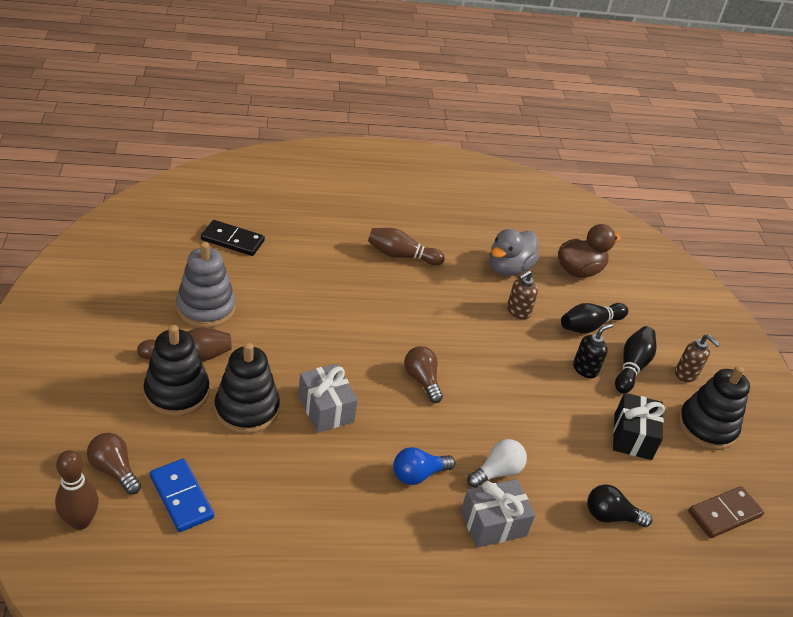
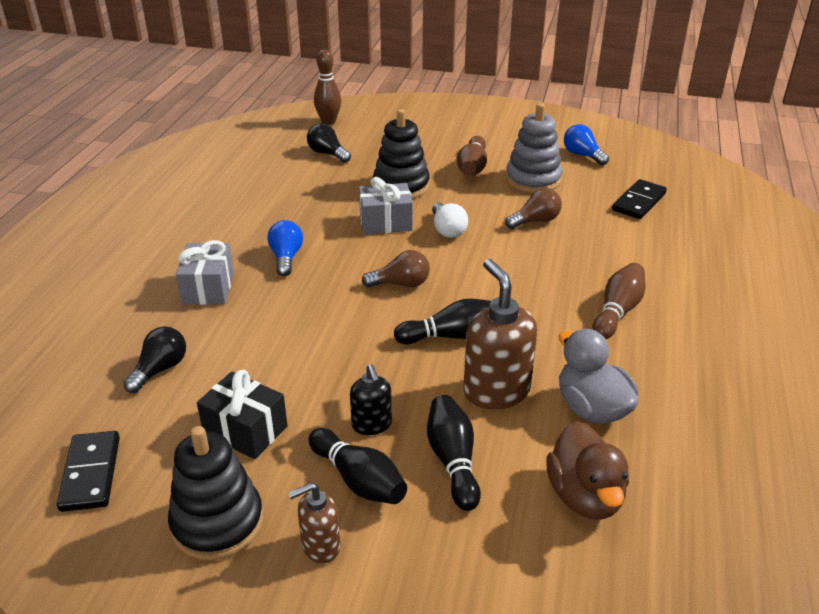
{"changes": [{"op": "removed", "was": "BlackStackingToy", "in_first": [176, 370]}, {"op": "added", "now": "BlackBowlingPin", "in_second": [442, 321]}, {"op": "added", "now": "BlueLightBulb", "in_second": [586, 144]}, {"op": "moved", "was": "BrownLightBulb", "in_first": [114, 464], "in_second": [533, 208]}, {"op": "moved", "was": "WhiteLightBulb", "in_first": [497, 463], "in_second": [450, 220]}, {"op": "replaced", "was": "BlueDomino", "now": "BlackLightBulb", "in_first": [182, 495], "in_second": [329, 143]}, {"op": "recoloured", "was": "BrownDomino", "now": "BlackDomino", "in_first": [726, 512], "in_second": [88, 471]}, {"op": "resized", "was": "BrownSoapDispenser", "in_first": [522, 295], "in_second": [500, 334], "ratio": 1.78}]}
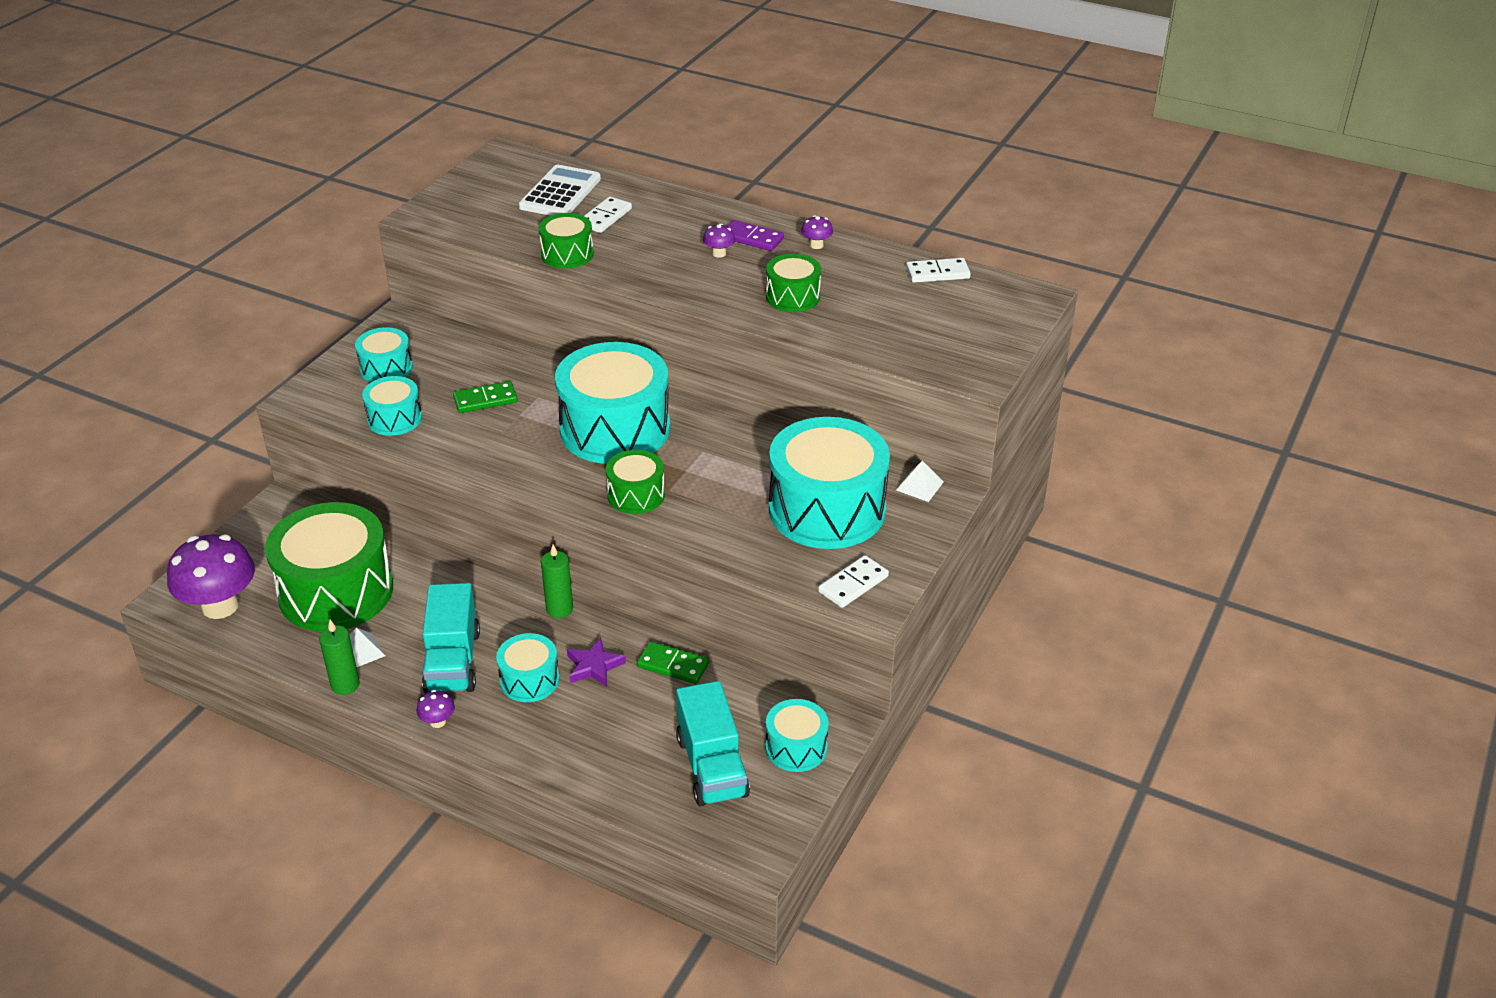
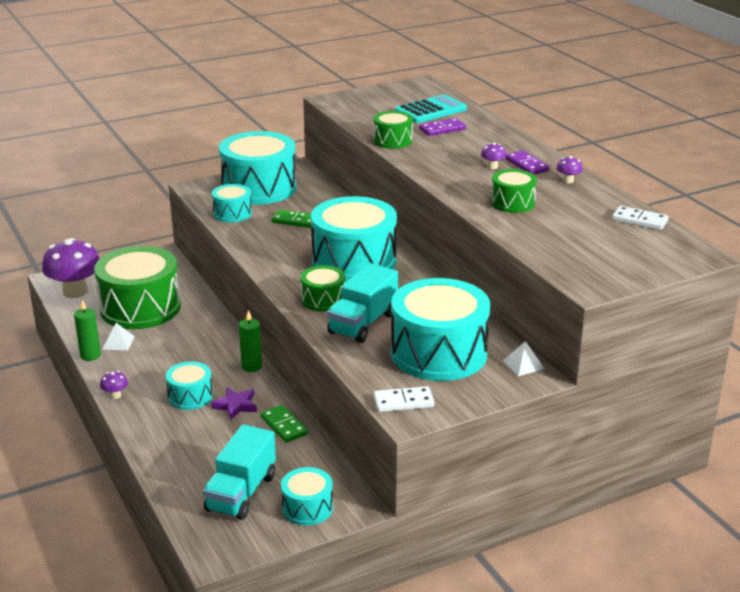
{"changes": [{"op": "moved", "was": "TurquoiseTruck", "in_first": [451, 638], "in_second": [362, 303]}, {"op": "recoloured", "was": "WhiteCalculator", "now": "TurquoiseCalculator", "in_first": [560, 190], "in_second": [431, 109]}, {"op": "recoloured", "was": "WhiteDomino", "now": "PurpleDomino", "in_first": [608, 215], "in_second": [442, 127]}, {"op": "resized", "was": "TurquoiseDrum", "in_first": [384, 354], "in_second": [258, 168], "ratio": 2.02}]}
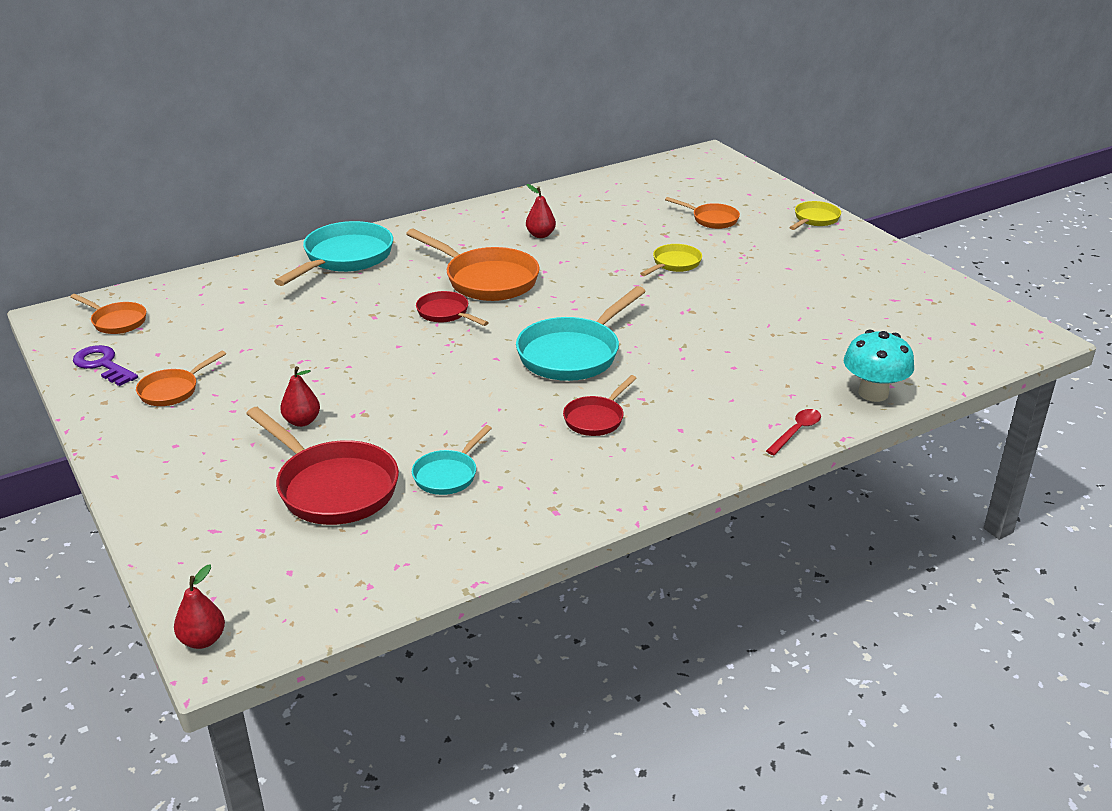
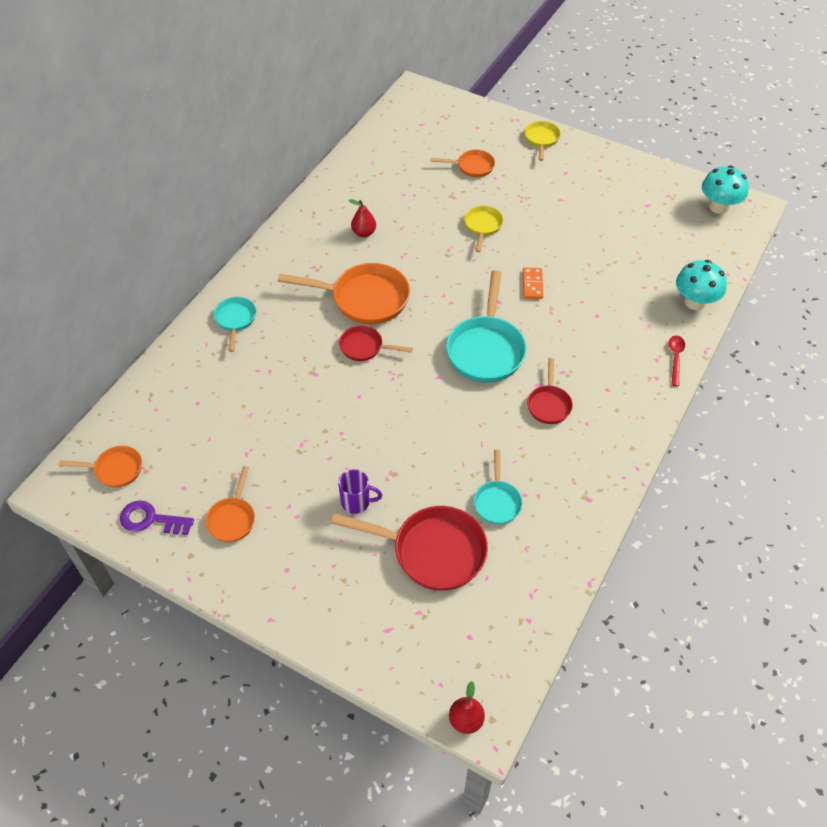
{"changes": [{"op": "added", "now": "OrangeDomino", "in_second": [533, 283]}, {"op": "added", "now": "TurquoiseMushroom", "in_second": [725, 189]}, {"op": "replaced", "was": "RedPear", "now": "PurpleMug", "in_first": [300, 396], "in_second": [360, 491]}, {"op": "resized", "was": "TurquoisePan", "in_first": [333, 253], "in_second": [235, 324], "ratio": 0.54}]}
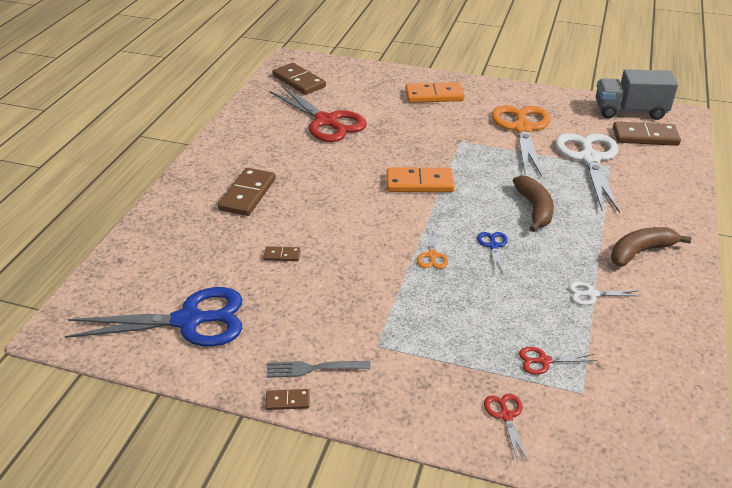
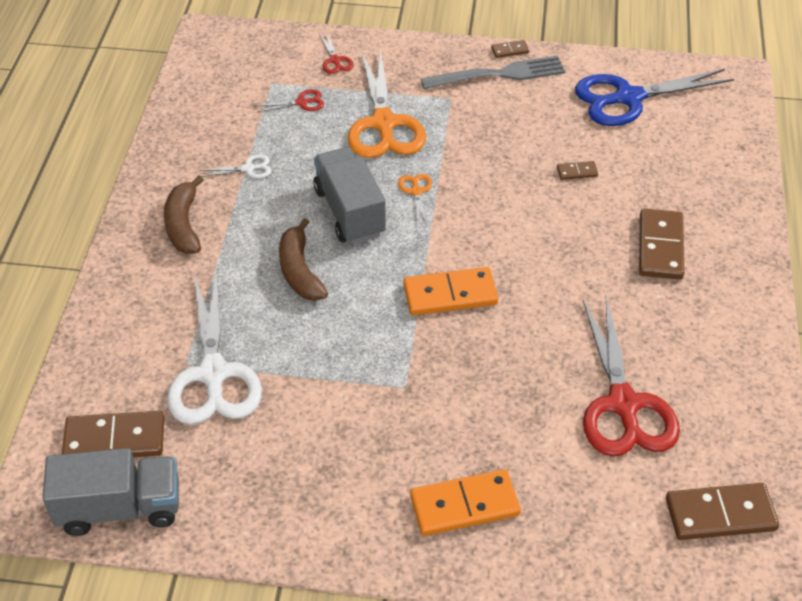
{"changes": [{"op": "moved", "was": "OrangeScissors", "in_first": [521, 141], "in_second": [387, 104]}, {"op": "replaced", "was": "BlueScissors", "now": "GreyTruck", "in_first": [492, 253], "in_second": [349, 195]}, {"op": "turned", "was": "RedScissors", "in_first": [318, 113], "in_second": [631, 377], "clockwise": -135}, {"op": "turned", "was": "BrownDomino", "in_first": [299, 79], "in_second": [722, 511], "clockwise": -45}, {"op": "turned", "was": "BrownBanana", "in_first": [651, 246], "in_second": [184, 214], "clockwise": 120}, {"op": "resized", "was": "GreyFork", "in_first": [318, 369], "in_second": [493, 72], "ratio": 1.63}]}
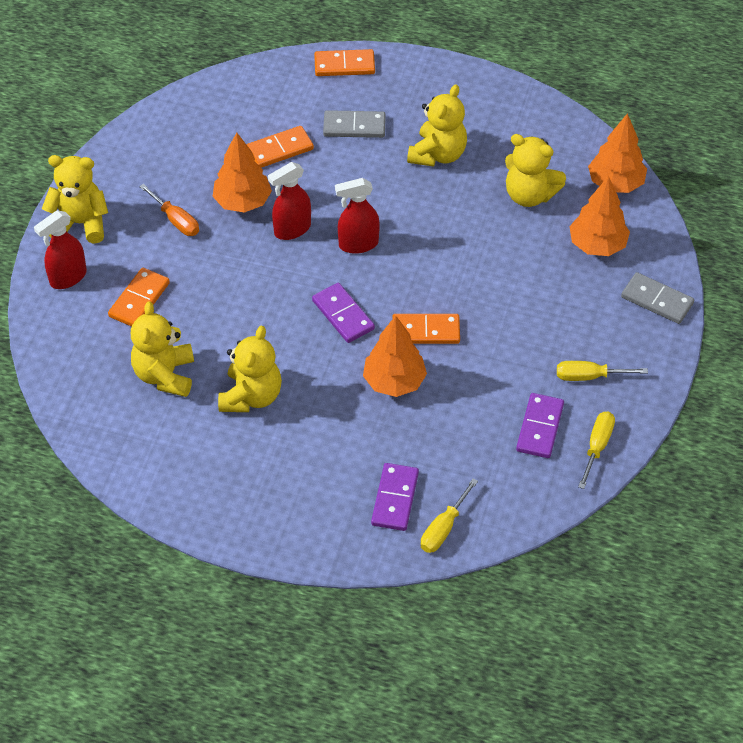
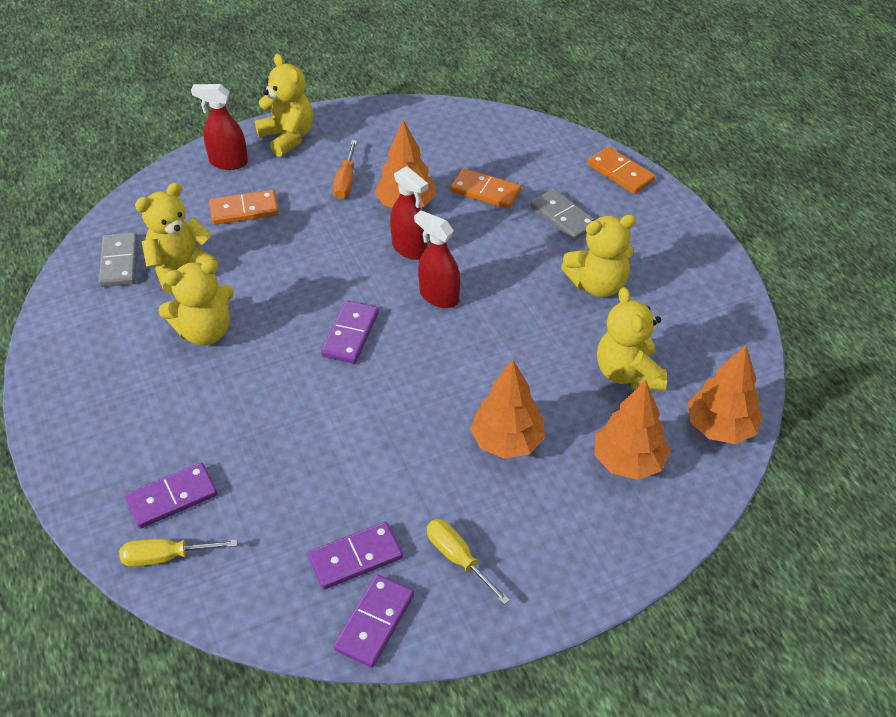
{"changes": [{"op": "removed", "was": "OrangeDomino", "in_first": [426, 329]}, {"op": "moved", "was": "OrangeTree", "in_first": [395, 356], "in_second": [507, 409]}, {"op": "moved", "was": "GreyDomino", "in_first": [657, 298], "in_second": [118, 259]}, {"op": "replaced", "was": "YellowScrewdriver", "now": "PurpleDomino", "in_first": [596, 450], "in_second": [373, 621]}, {"op": "turned", "was": "RedSprayBottle", "in_first": [289, 201], "in_second": [409, 213], "clockwise": -150}]}
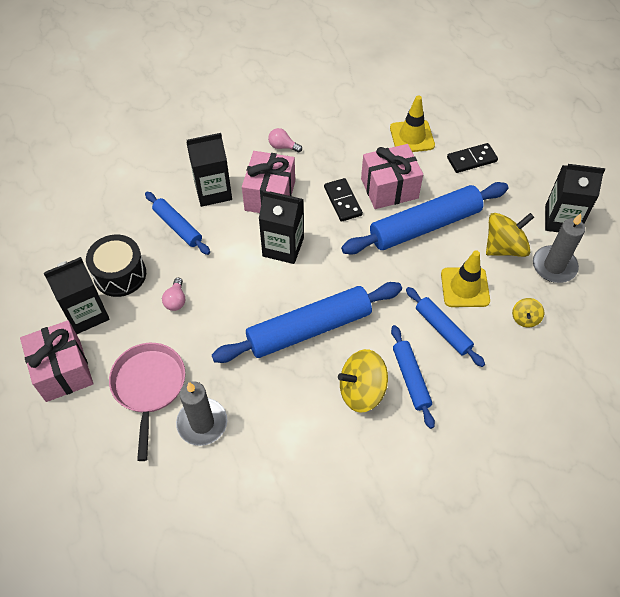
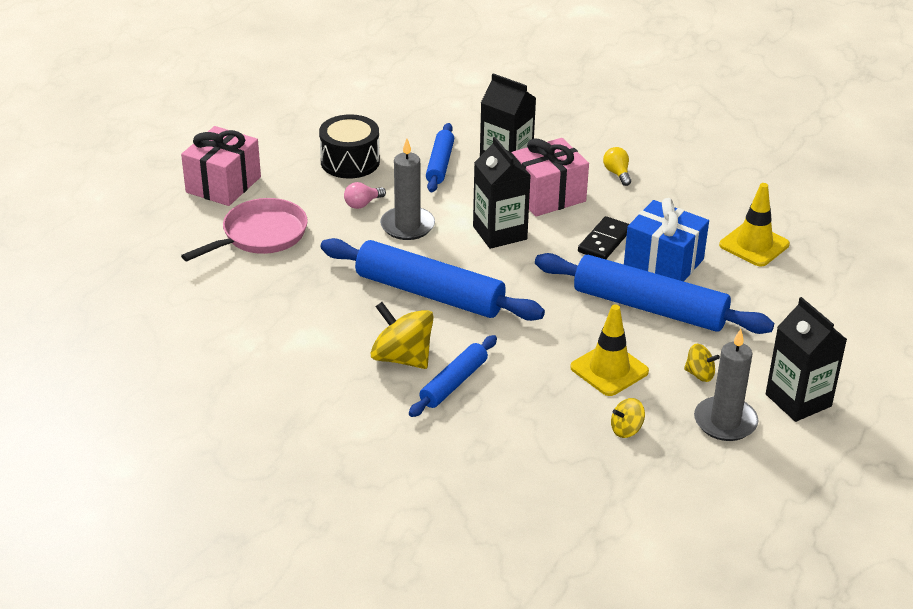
{"changes": [{"op": "removed", "was": "BlackCarton", "in_first": [77, 295]}, {"op": "removed", "was": "BlueRollingPin", "in_first": [445, 327]}, {"op": "removed", "was": "BlackDomino", "in_first": [472, 158]}, {"op": "moved", "was": "GreyCandle", "in_first": [201, 413], "in_second": [407, 189]}, {"op": "recoloured", "was": "PinkLightBulb", "now": "YellowLightBulb", "in_first": [285, 140], "in_second": [617, 166]}, {"op": "recoloured", "was": "PinkGift", "now": "BlueGift", "in_first": [392, 176], "in_second": [666, 240]}, {"op": "resized", "was": "YellowSpinningTop", "in_first": [510, 235], "in_second": [702, 363], "ratio": 0.52}]}
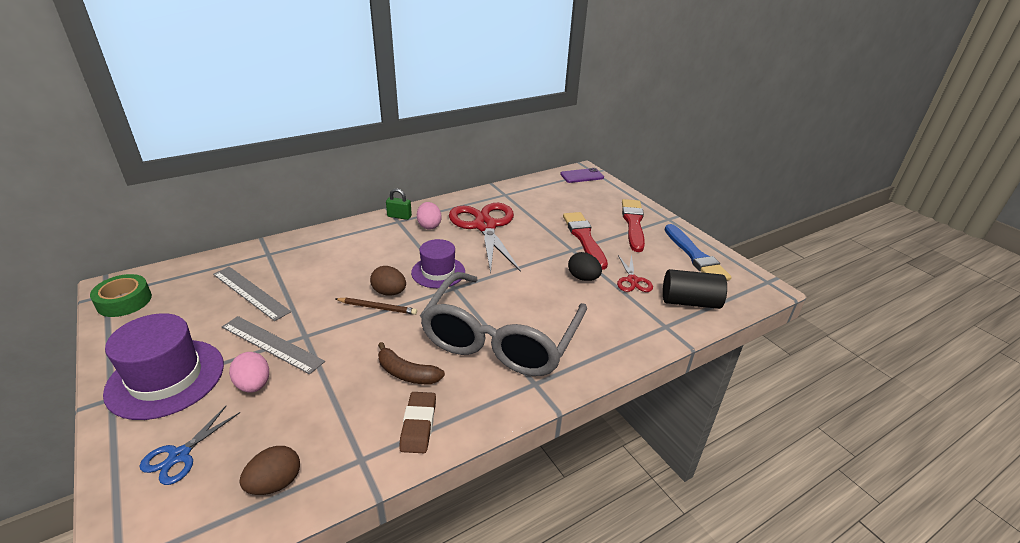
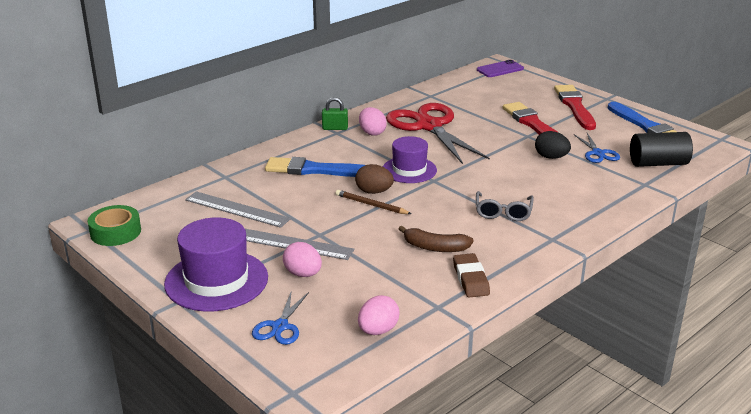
{"changes": [{"op": "added", "now": "BlueBrush", "in_second": [315, 167]}, {"op": "recoloured", "was": "BrownEgg", "now": "PinkEgg", "in_first": [269, 470], "in_second": [379, 315]}, {"op": "recoloured", "was": "RedScissors", "now": "BlueScissors", "in_first": [635, 273], "in_second": [597, 148]}, {"op": "turned", "was": "BrownPencil", "in_first": [376, 306], "in_second": [373, 202], "clockwise": -150}, {"op": "resized", "was": "GreyGlasses", "in_first": [503, 324], "in_second": [505, 206], "ratio": 0.4}]}
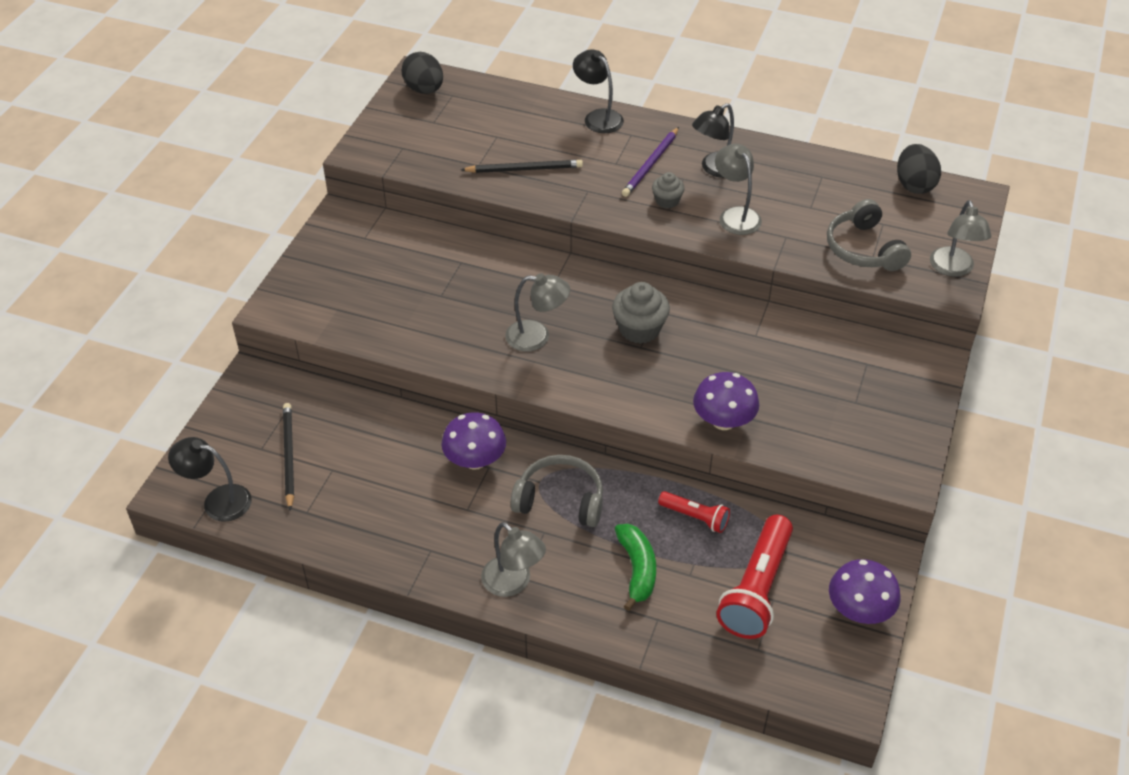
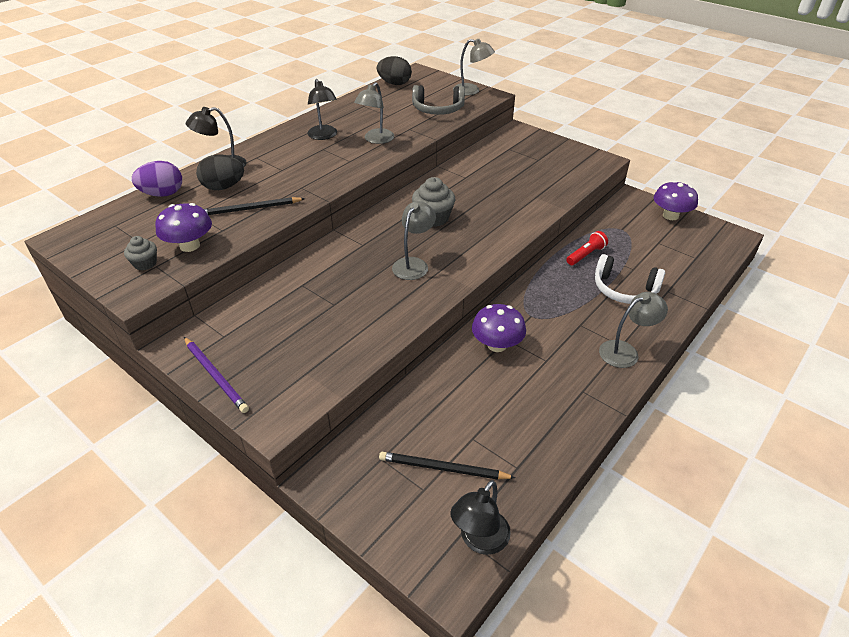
{"changes": [{"op": "removed", "was": "GreyHeadphones", "in_first": [557, 491]}, {"op": "removed", "was": "RedFlashlight", "in_first": [754, 577]}, {"op": "added", "now": "PurpleEgg", "in_second": [157, 179]}, {"op": "moved", "was": "BlackEgg", "in_first": [422, 73], "in_second": [220, 172]}, {"op": "moved", "was": "PurplePencil", "in_first": [650, 162], "in_second": [216, 375]}, {"op": "moved", "was": "GreyCupcake", "in_first": [668, 190], "in_second": [140, 253]}, {"op": "moved", "was": "PurpleMushroom", "in_first": [726, 401], "in_second": [183, 227]}, {"op": "replaced", "was": "GreenBanana", "now": "WhiteHeadphones", "in_first": [635, 567], "in_second": [630, 279]}, {"op": "turned", "was": "BlackPencil", "in_first": [522, 166], "in_second": [254, 206], "clockwise": -120}, {"op": "turned", "was": "GreyLamp", "in_first": [738, 189], "in_second": [374, 113], "clockwise": -60}]}
